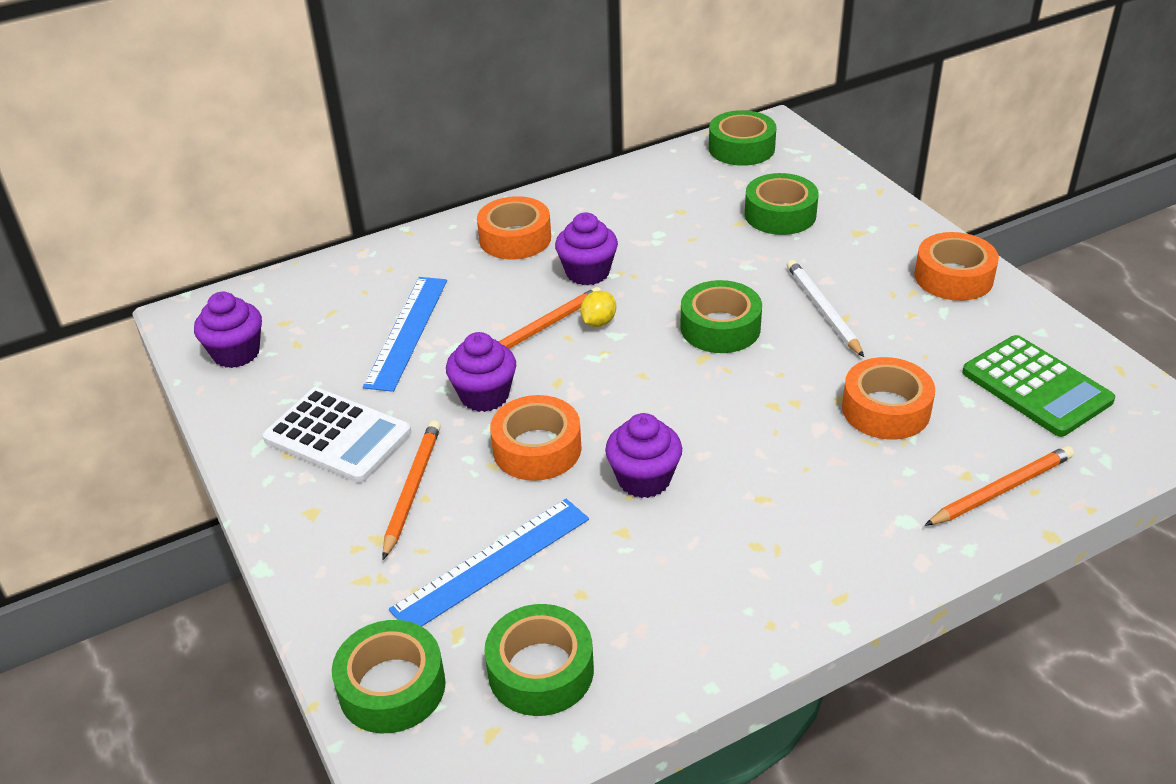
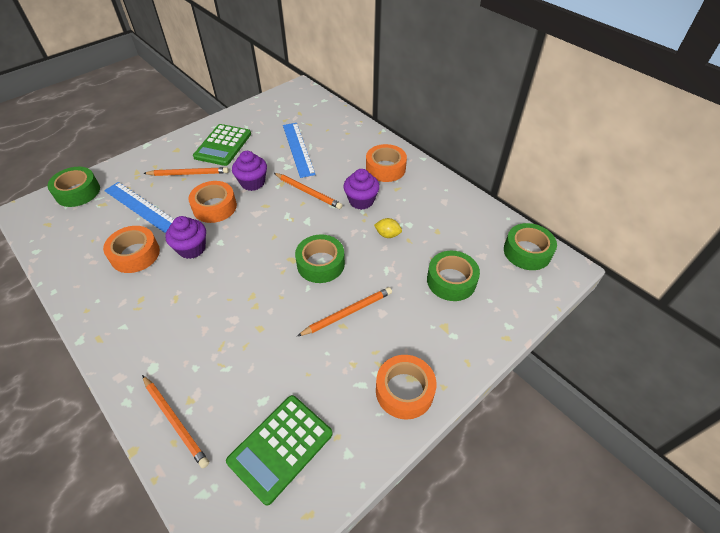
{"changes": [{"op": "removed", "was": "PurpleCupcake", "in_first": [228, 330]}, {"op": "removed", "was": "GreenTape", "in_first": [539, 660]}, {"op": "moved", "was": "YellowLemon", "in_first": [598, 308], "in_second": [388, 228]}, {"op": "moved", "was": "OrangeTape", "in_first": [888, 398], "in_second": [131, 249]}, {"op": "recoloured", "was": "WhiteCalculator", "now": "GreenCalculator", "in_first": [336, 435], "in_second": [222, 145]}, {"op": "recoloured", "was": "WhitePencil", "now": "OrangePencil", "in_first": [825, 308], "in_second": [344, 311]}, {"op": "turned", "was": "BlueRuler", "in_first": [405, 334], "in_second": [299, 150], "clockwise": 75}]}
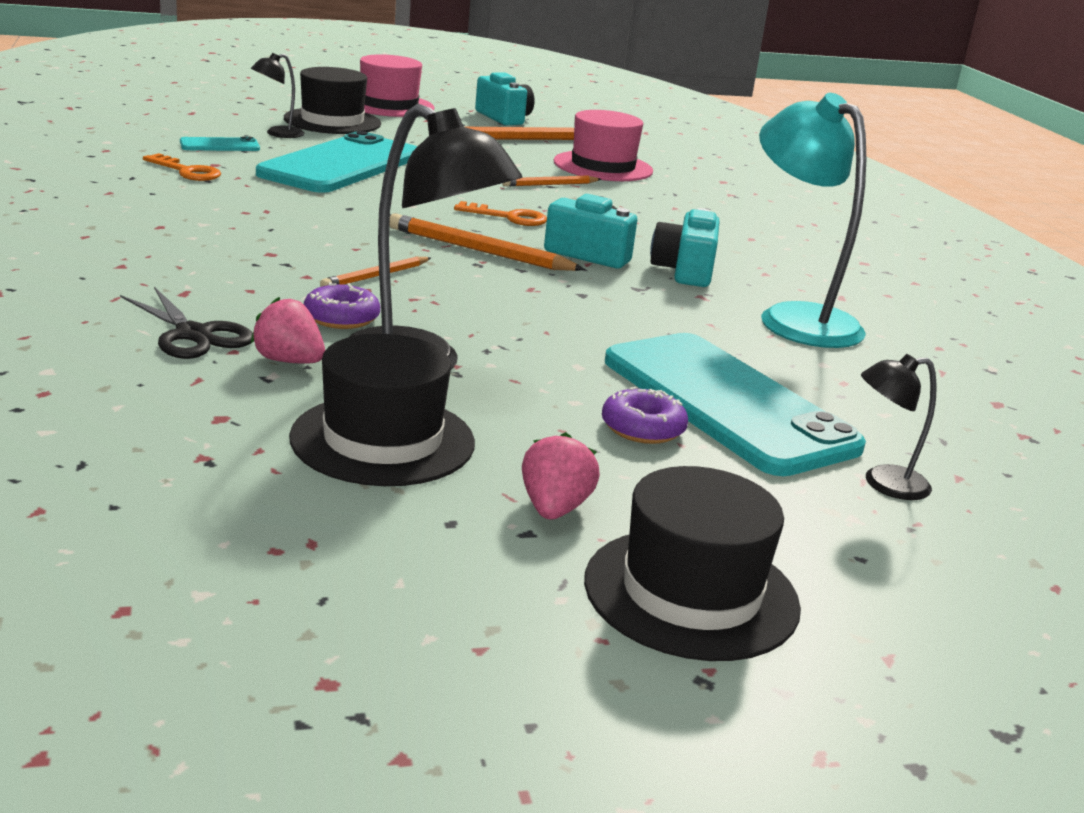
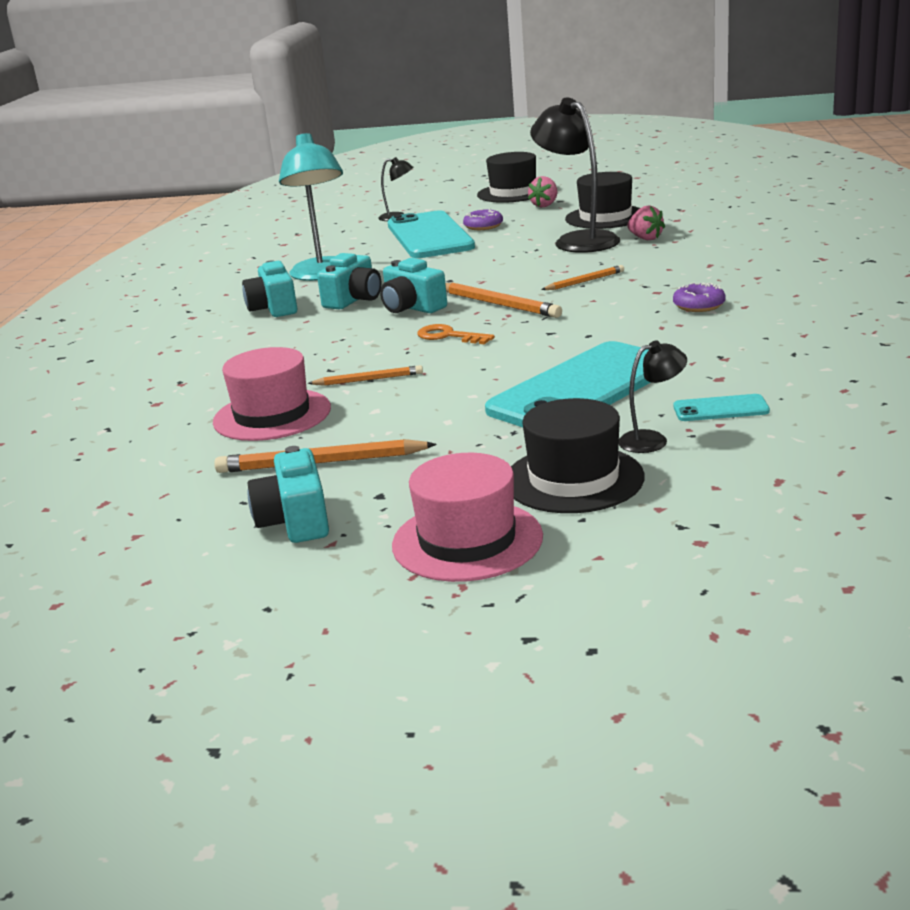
{"changes": [{"op": "removed", "was": "BlackScissors", "in_first": [186, 323]}, {"op": "removed", "was": "OrangeKey", "in_first": [182, 167]}, {"op": "added", "now": "TurquoiseCamera", "in_second": [269, 288]}, {"op": "moved", "was": "PurpleDonut", "in_first": [342, 305], "in_second": [699, 297]}]}
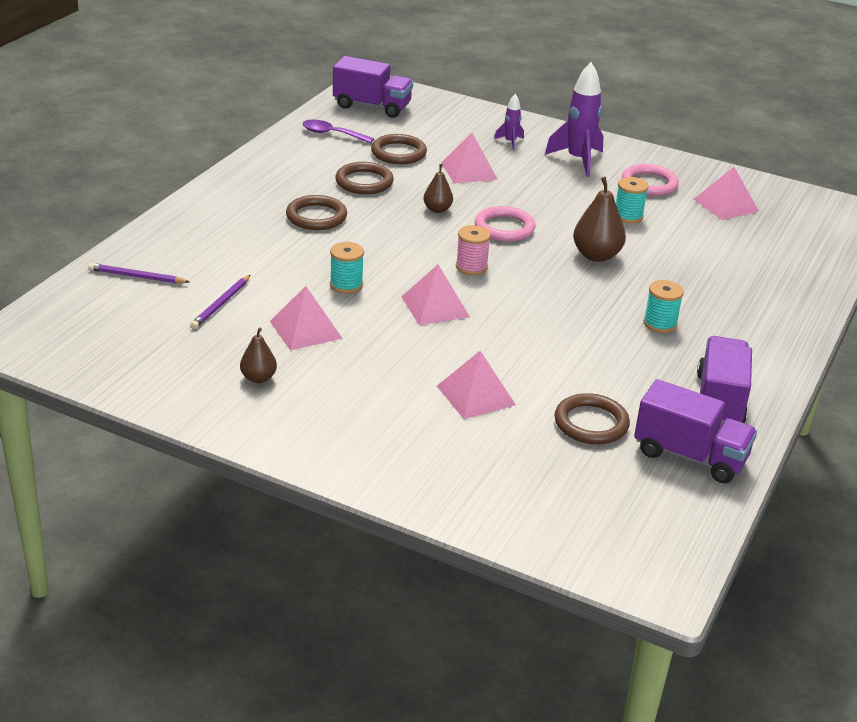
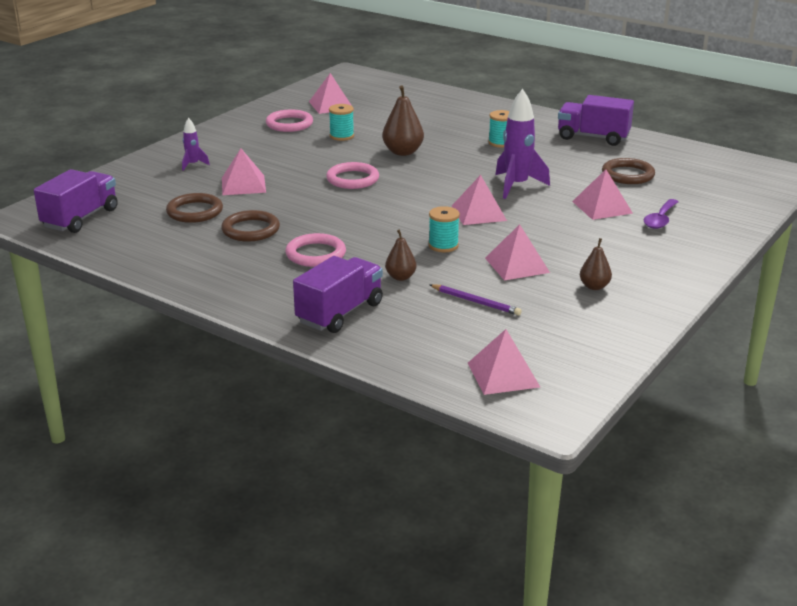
{"changes": [{"op": "removed", "was": "PurplePencil", "in_first": [138, 273]}, {"op": "removed", "was": "PinkSpool", "in_first": [473, 250]}, {"op": "added", "now": "PinkPyramid", "in_second": [504, 362]}, {"op": "moved", "was": "PurpleSpoon", "in_first": [338, 131], "in_second": [661, 214]}, {"op": "moved", "was": "BrownPear", "in_first": [438, 188], "in_second": [401, 255]}, {"op": "moved", "was": "PurpleRocket", "in_first": [574, 119], "in_second": [522, 144]}, {"op": "moved", "was": "PurpleTruck", "in_first": [695, 431], "in_second": [338, 294]}, {"op": "recoloured", "was": "BrownRing", "now": "PinkRing", "in_first": [316, 212], "in_second": [315, 250]}]}
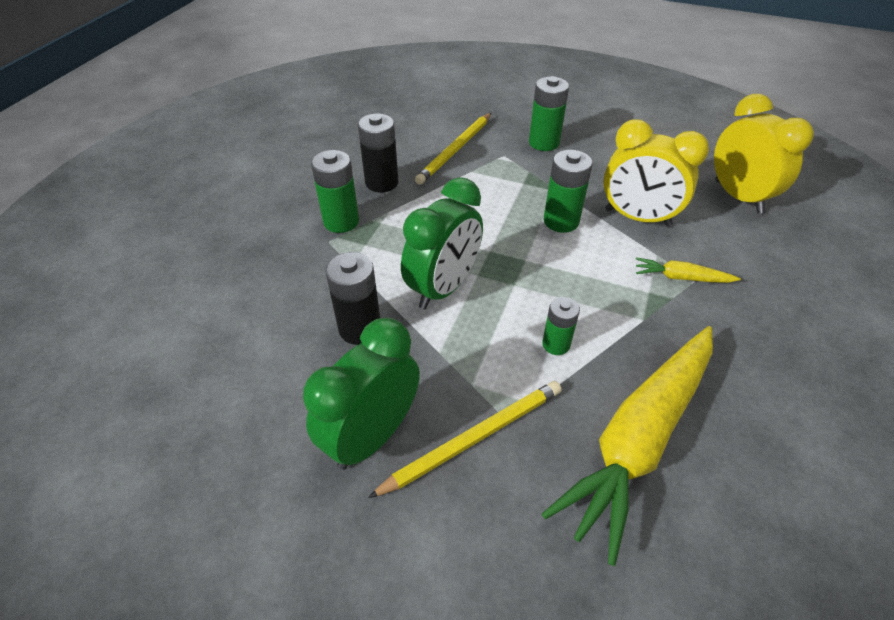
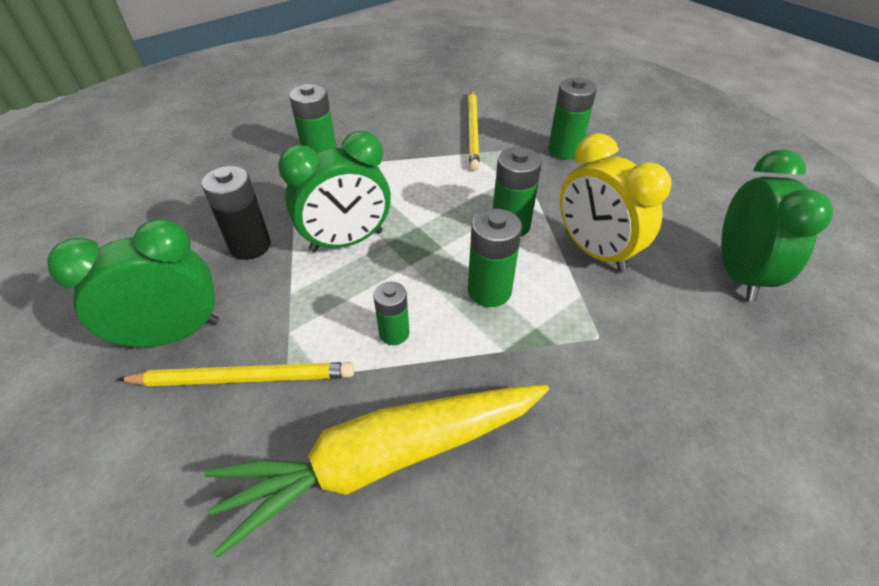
{"changes": [{"op": "removed", "was": "BlackBattery", "in_first": [378, 152]}, {"op": "removed", "was": "YellowCarrot", "in_first": [688, 270]}, {"op": "added", "now": "GreenBattery", "in_second": [495, 257]}, {"op": "recoloured", "was": "YellowClock", "now": "GreenClock", "in_first": [764, 153], "in_second": [777, 226]}, {"op": "turned", "was": "YellowPencil", "in_first": [453, 149], "in_second": [474, 130], "clockwise": -60}]}
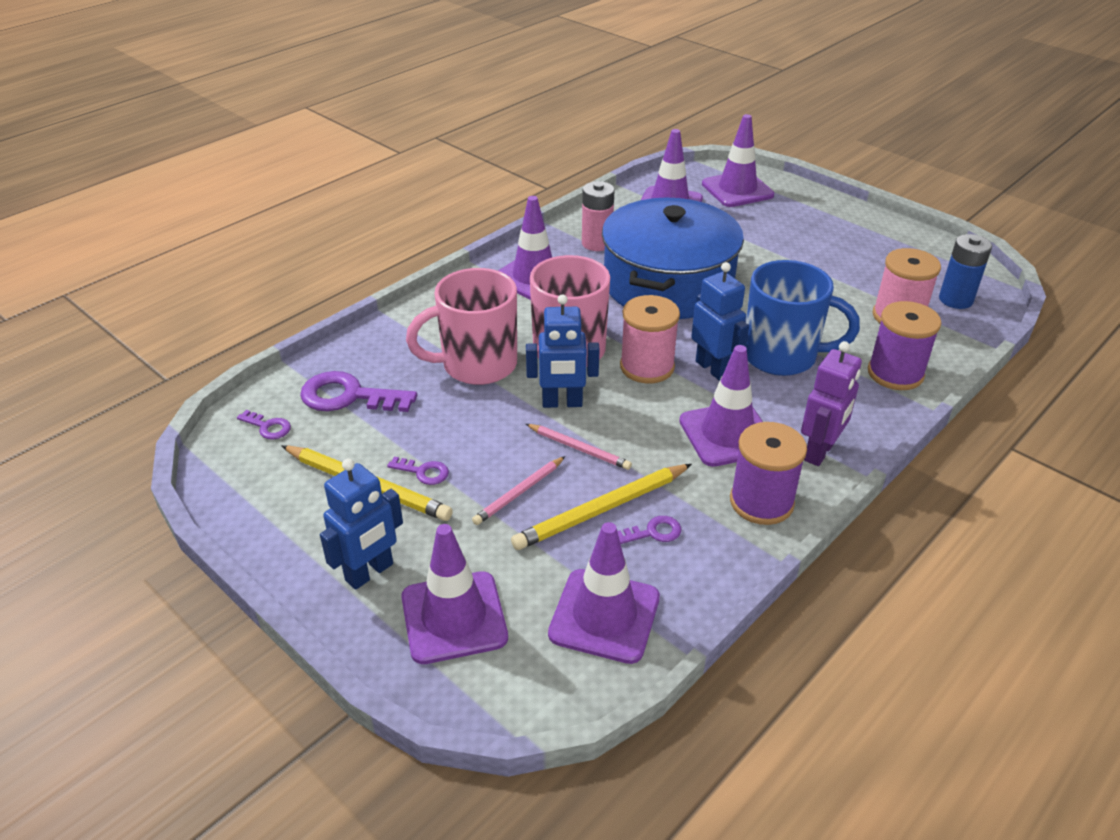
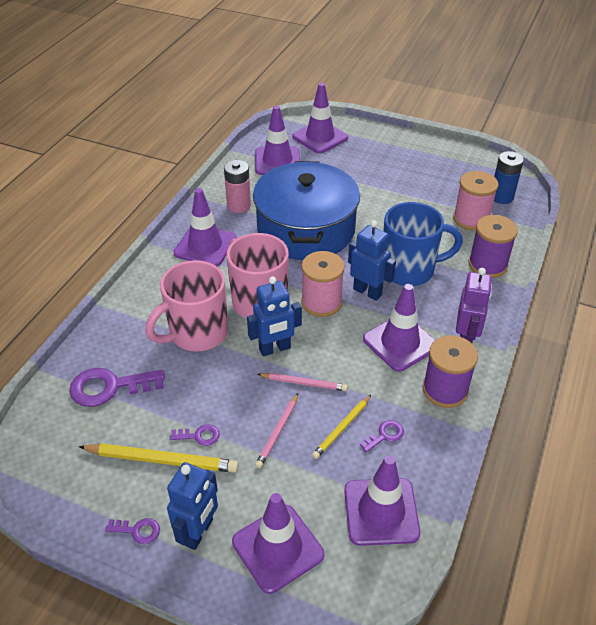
{"changes": [{"op": "moved", "was": "PurpleKey", "in_first": [264, 424], "in_second": [132, 531]}, {"op": "resized", "was": "YellowPencil", "in_first": [601, 507], "in_second": [341, 427], "ratio": 0.61}]}
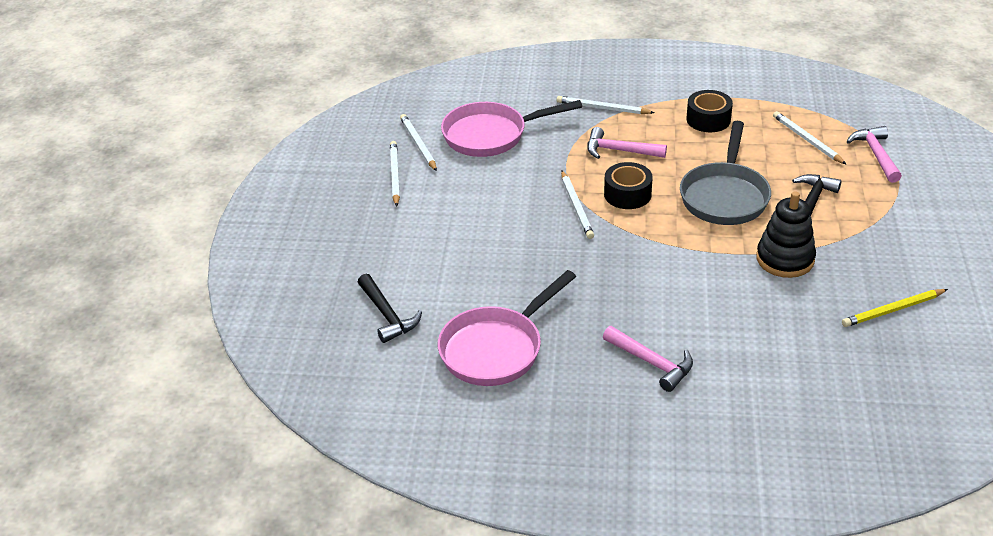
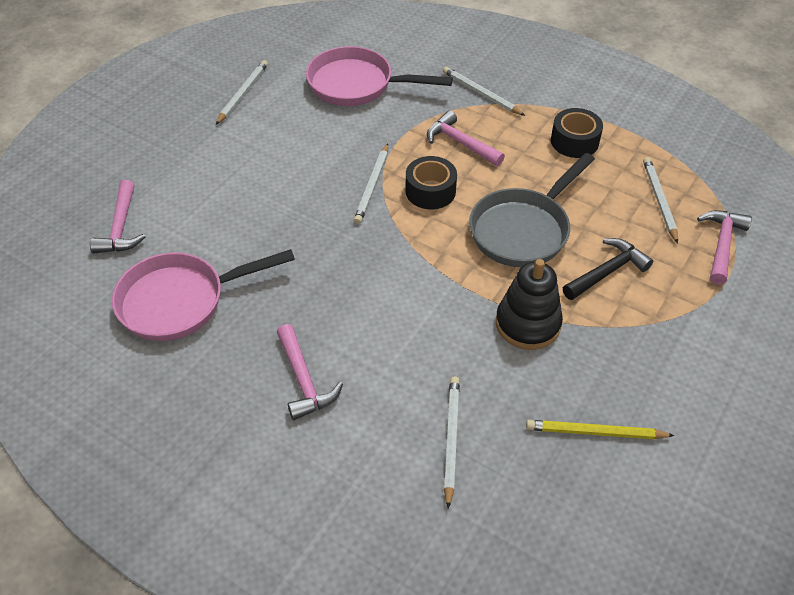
{"changes": [{"op": "moved", "was": "WhitePencil", "in_first": [418, 142], "in_second": [452, 443]}, {"op": "recoloured", "was": "BlackHammer", "now": "PinkHammer", "in_first": [390, 308], "in_second": [117, 217]}]}
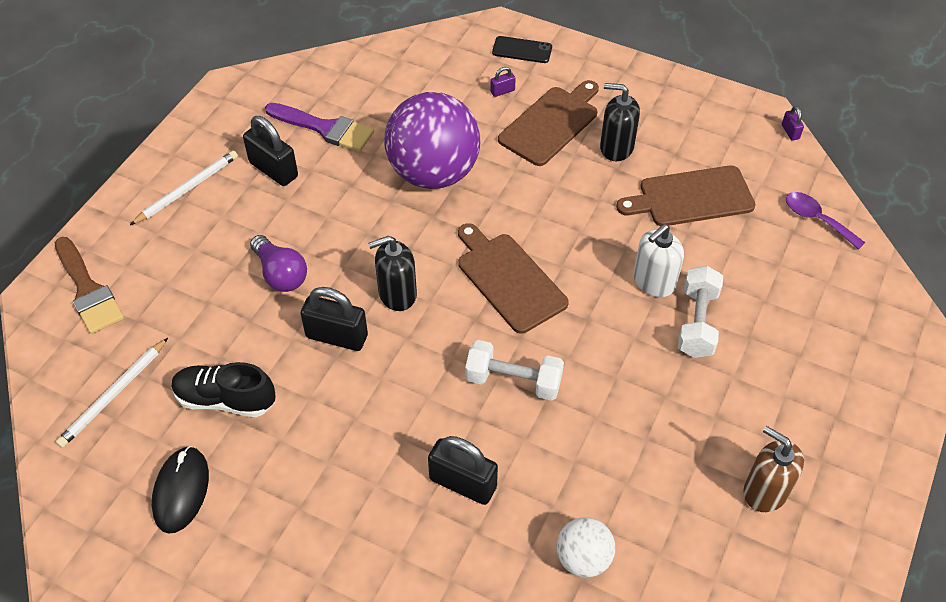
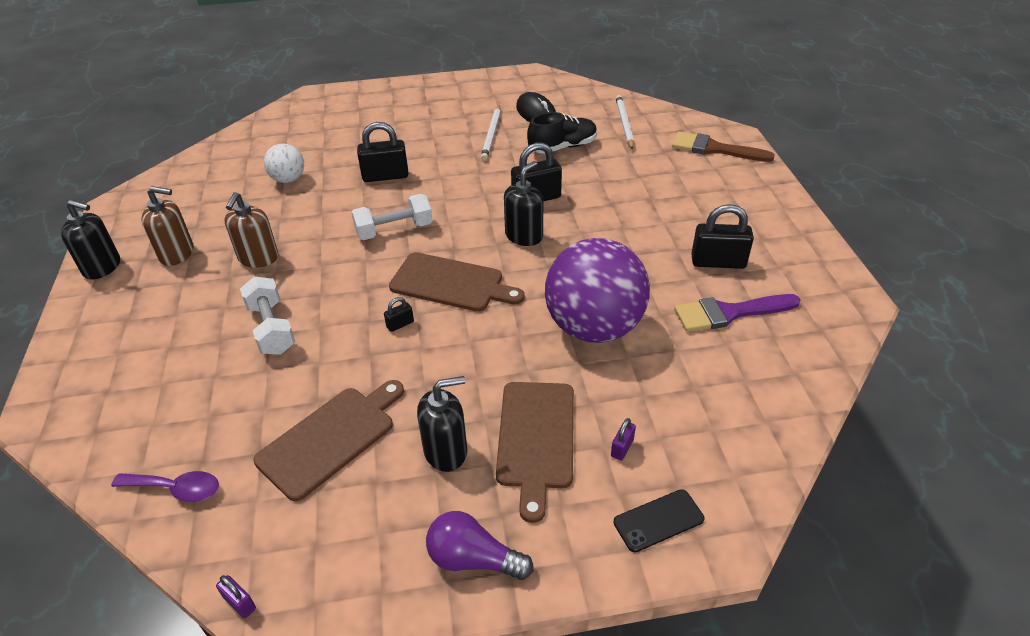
{"changes": [{"op": "removed", "was": "WhiteSoapDispenser", "in_first": [658, 260]}, {"op": "added", "now": "BlackSoapDispenser", "in_second": [90, 240]}, {"op": "added", "now": "BrownSoapDispenser", "in_second": [251, 230]}, {"op": "added", "now": "BlackPadlock", "in_second": [399, 314]}, {"op": "moved", "was": "WhitePencil", "in_first": [184, 188], "in_second": [491, 133]}, {"op": "moved", "was": "PurpleLightBulb", "in_first": [278, 263], "in_second": [480, 545]}]}
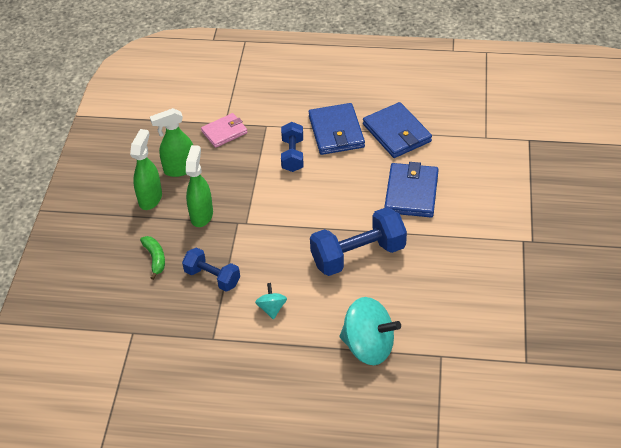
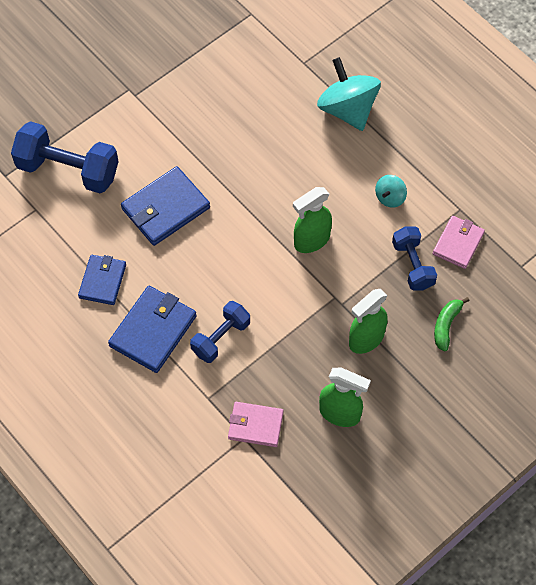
{"changes": [{"op": "added", "now": "PinkWallet", "in_second": [459, 242]}, {"op": "moved", "was": "GreenSprayBottle", "in_first": [146, 169], "in_second": [312, 220]}, {"op": "moved", "was": "BlueDumbbell", "in_first": [358, 241], "in_second": [65, 157]}, {"op": "resized", "was": "BlueWallet", "in_first": [397, 130], "in_second": [102, 280], "ratio": 0.65}]}
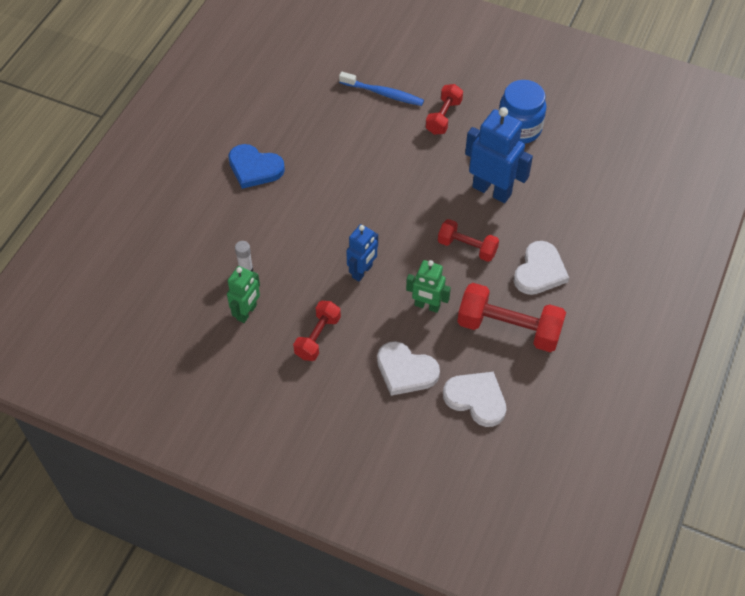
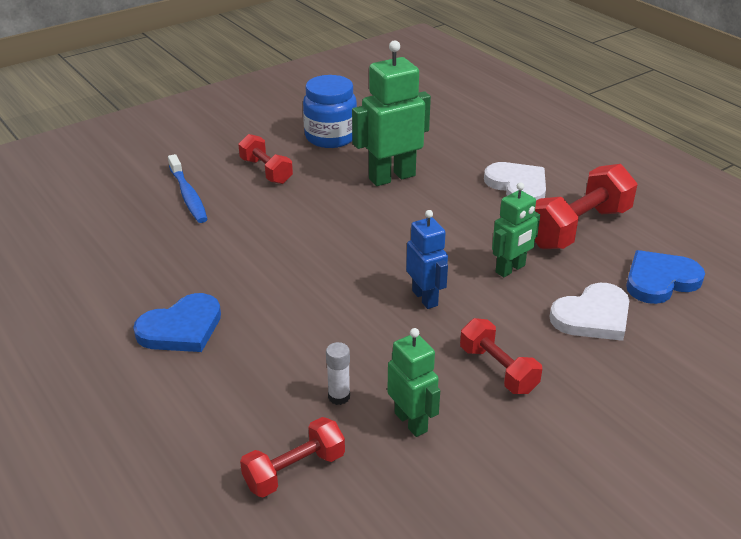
{"changes": [{"op": "moved", "was": "RedDumbbell", "in_first": [468, 240], "in_second": [292, 457]}, {"op": "recoloured", "was": "WhiteHeart", "now": "BlueHeart", "in_first": [474, 399], "in_second": [665, 277]}, {"op": "recoloured", "was": "BlueRobot", "now": "GreenRobot", "in_first": [499, 155], "in_second": [391, 113]}, {"op": "turned", "was": "BlueToothbrush", "in_first": [381, 89], "in_second": [187, 188], "clockwise": 105}]}
